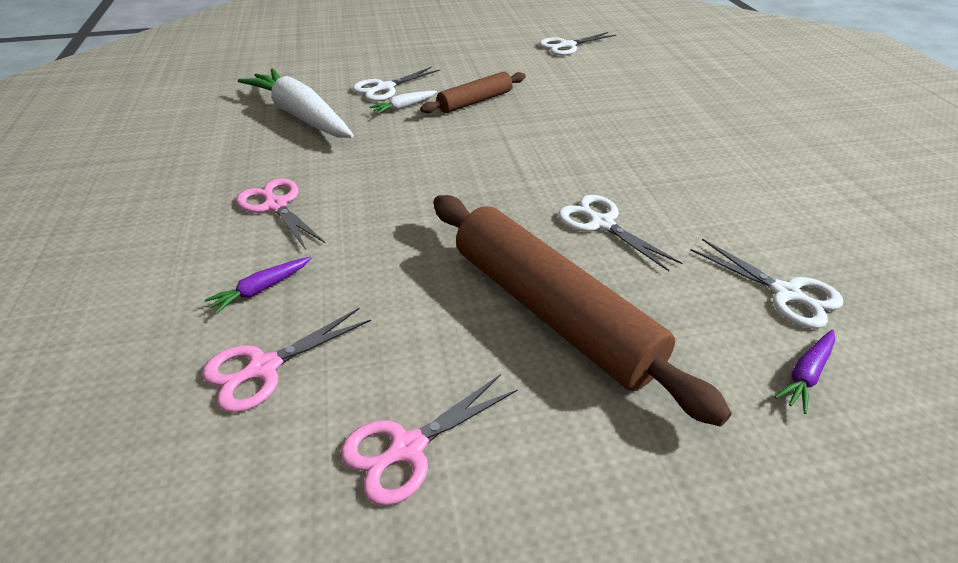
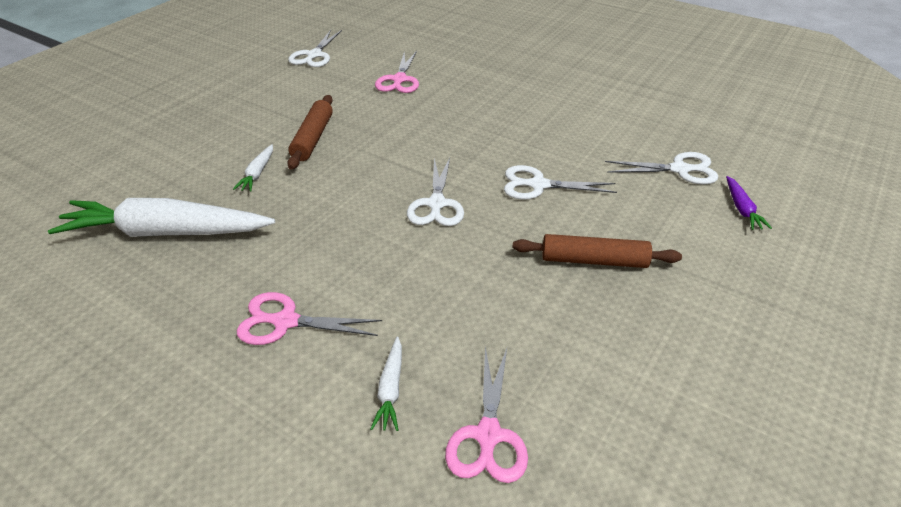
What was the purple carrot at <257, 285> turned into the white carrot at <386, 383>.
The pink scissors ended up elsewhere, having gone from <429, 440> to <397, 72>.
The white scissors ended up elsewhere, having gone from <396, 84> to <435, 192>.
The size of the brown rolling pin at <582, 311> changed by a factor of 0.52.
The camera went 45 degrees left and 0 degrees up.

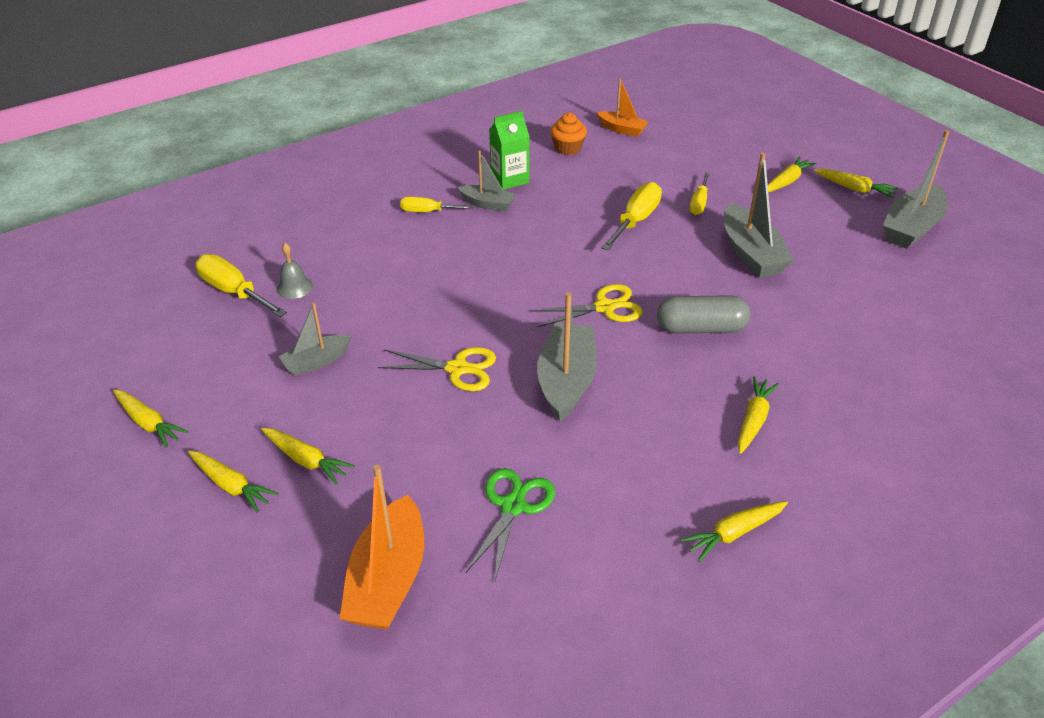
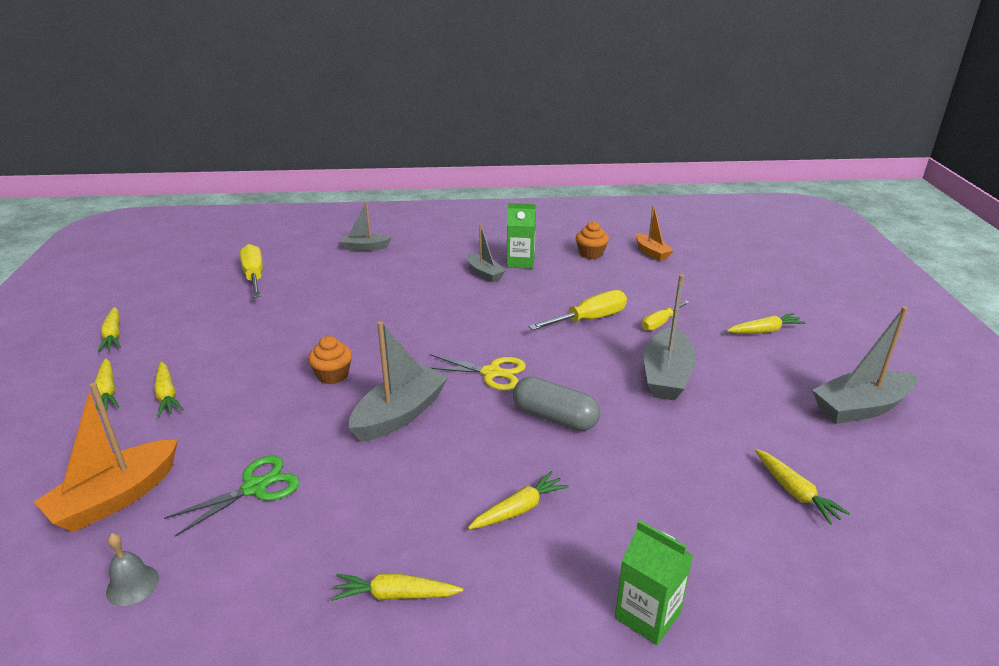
The grey bell ended up elsewhere, having gone from <295, 271> to <132, 569>.
Where the yellow scissors stood at <437, 369>, the orange cupcake came to stand at <330, 360>.
The grey boat ended up elsewhere, having gone from <314, 339> to <366, 226>.
The second view gained the green carton at <654, 582>.
The yellow carrot ended up elsewhere, having gone from <856, 183> to <802, 487>.
The second view lost the yellow screwdriver at <437, 204>.
The camera went 30 degrees right and 10 degrees down.

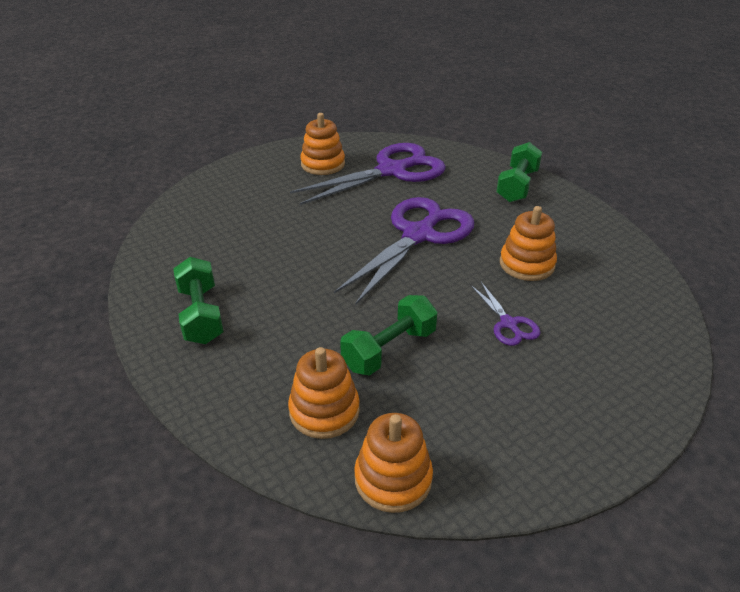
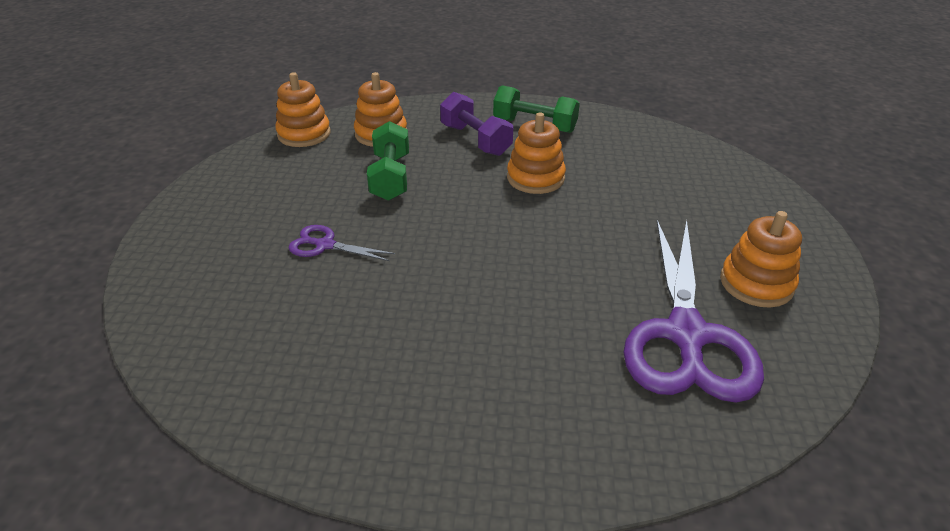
The second view gained the purple dumbbell at <476, 124>.
The orange stacking toy ended up elsewhere, having gone from <528, 243> to <536, 153>.
The second view lost the purple scissors at <404, 251>.
The second view lost the green dumbbell at <519, 172>.
The camera went 130 degrees right and 0 degrees up.

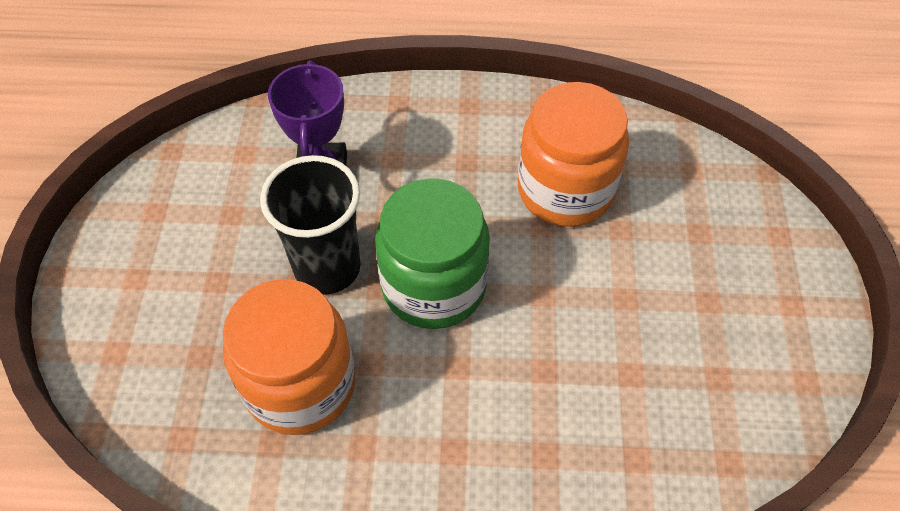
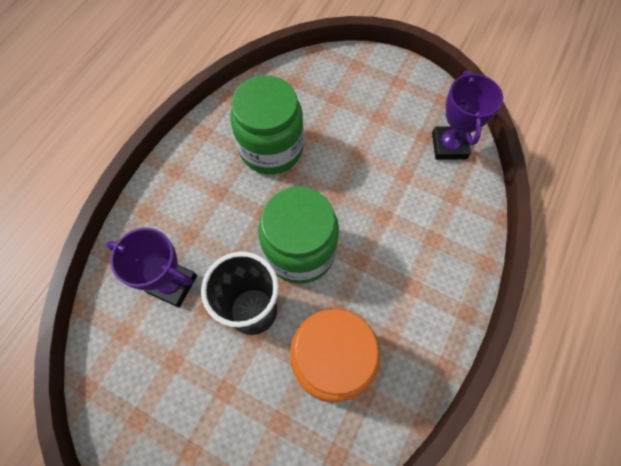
What was the orange jar at <573, 154> turned into the green jar at <267, 124>.
The second view gained the purple trophy at <467, 115>.
The camera went 65 degrees left and 10 degrees up.

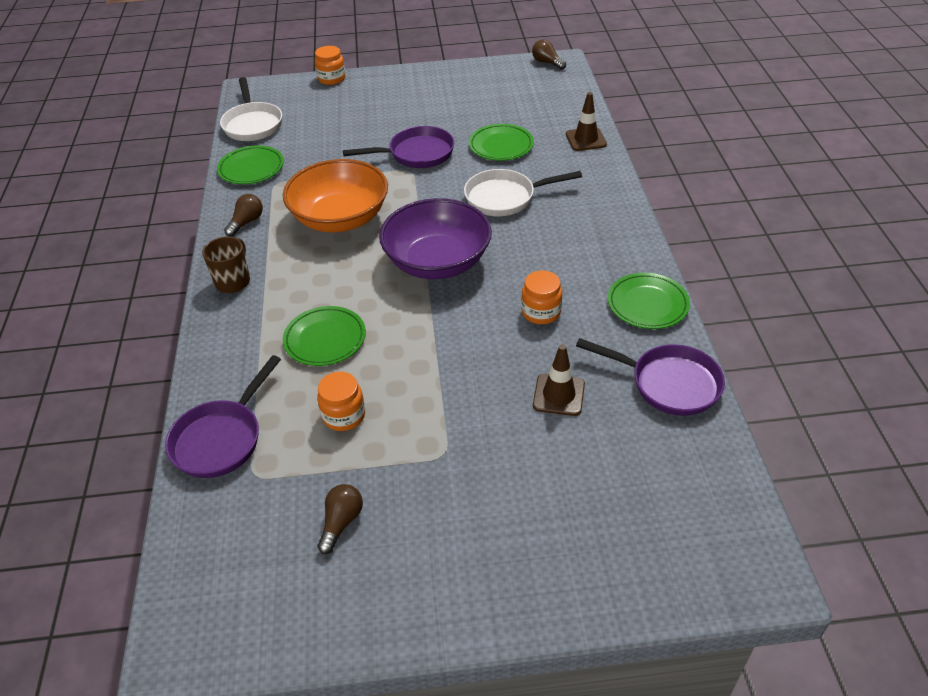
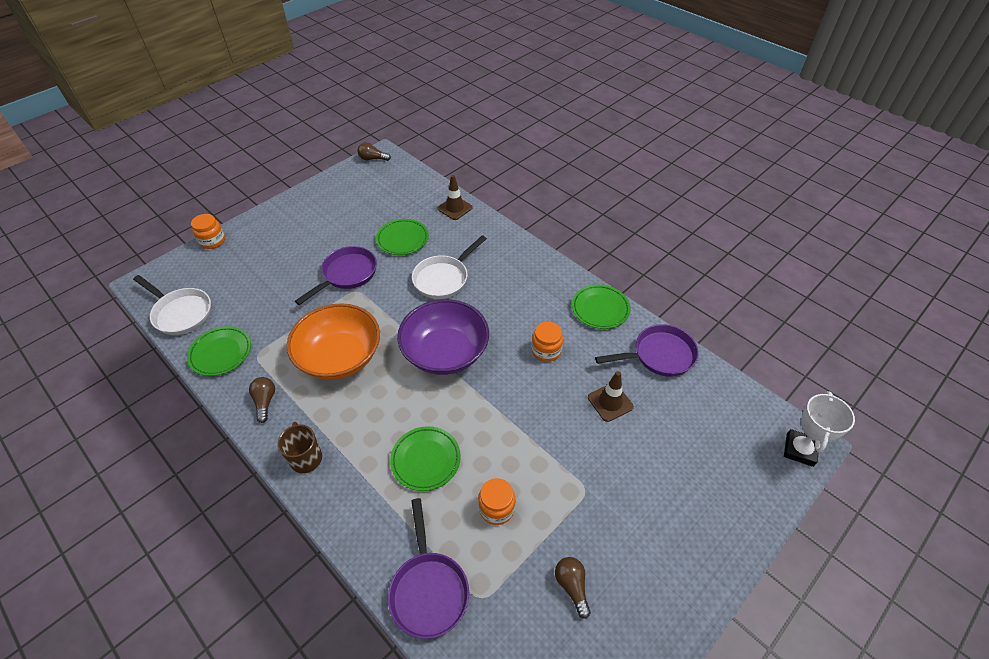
The second view gained the white trophy at <819, 429>.
The camera went 40 degrees left and 5 degrees up.

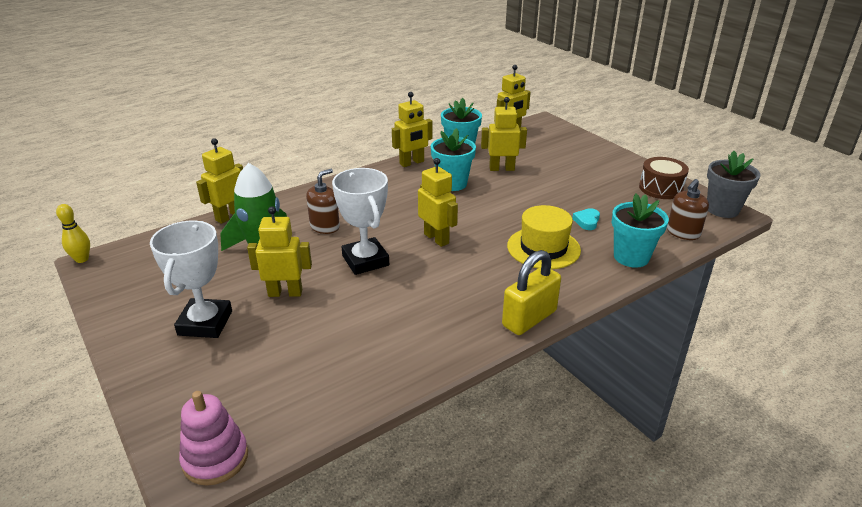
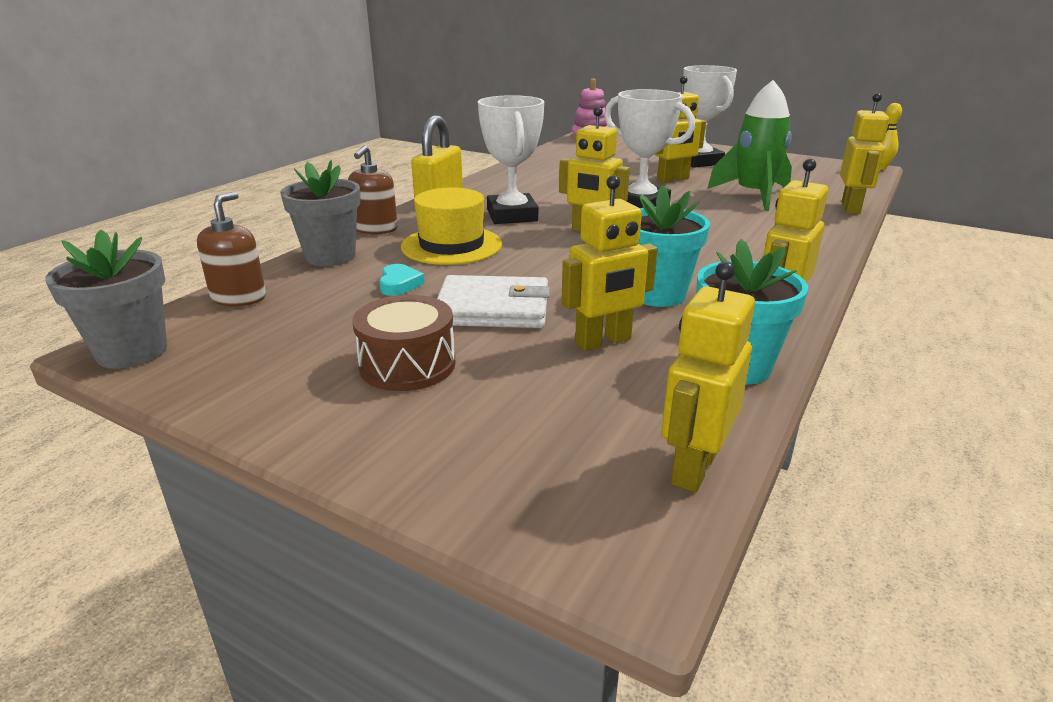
What was the turquoise flower pot at <640, 231> turned into the grey flower pot at <320, 213>.
The brown soap dispenser ended up elsewhere, having gone from <323, 201> to <373, 190>.
The brown drum ended up elsewhere, having gone from <664, 178> to <404, 343>.
The second view gained the white wallet at <493, 301>.
The second view gained the white trophy at <511, 159>.
The camera went 155 degrees right and 5 degrees down.

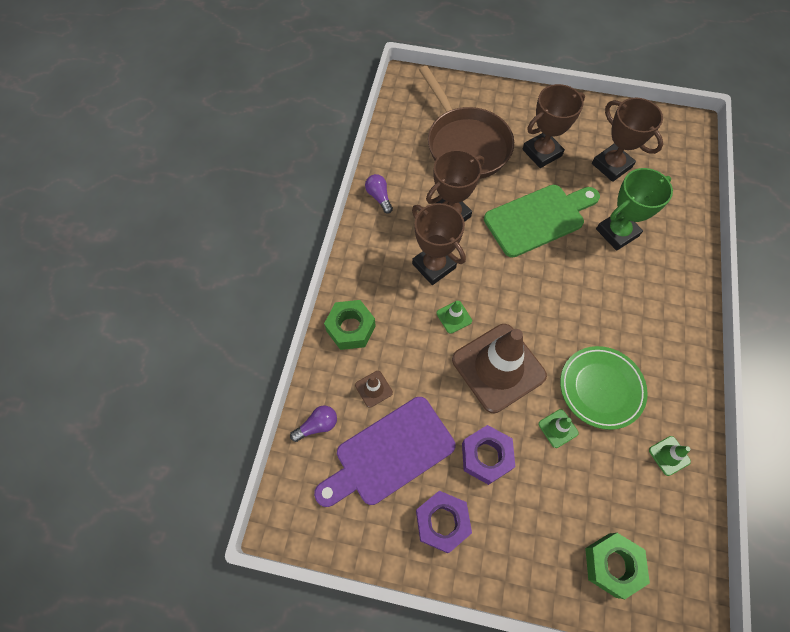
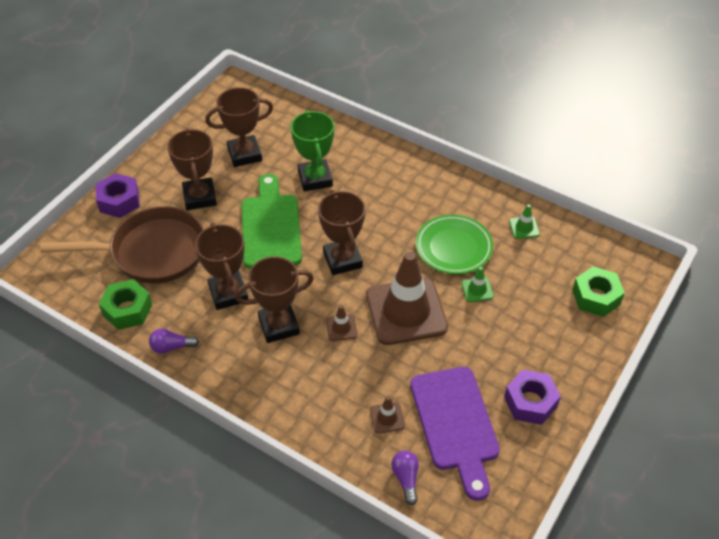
The purple nut ended up elsewhere, having gone from <488, 455> to <118, 195>.
The green nut ended up elsewhere, having gone from <350, 325> to <125, 304>.
The second view gained the brown trophy at <341, 232>.
What was the green traffic cone at <454, 317> turned into the brown traffic cone at <341, 323>.
The camera went 70 degrees left and 15 degrees down.

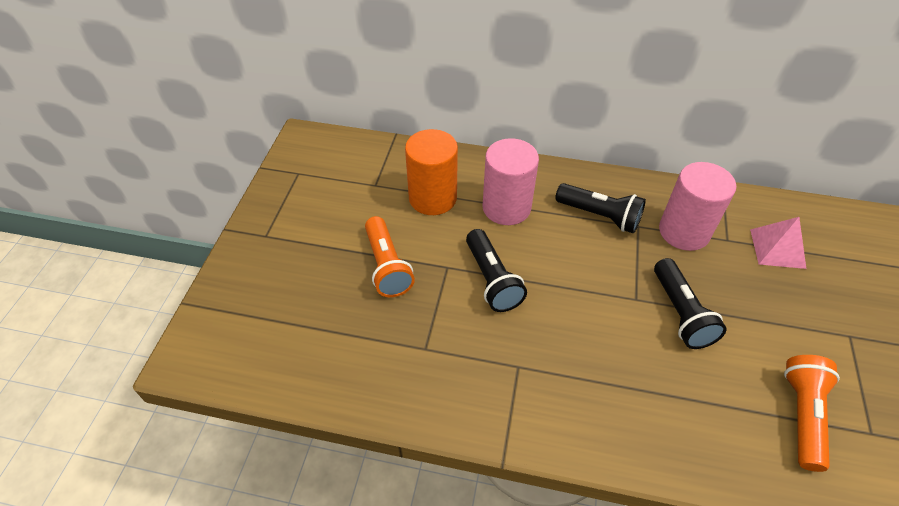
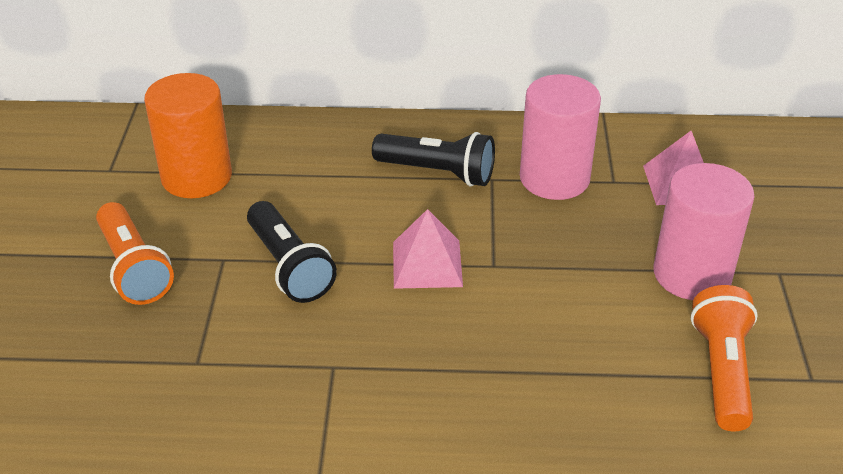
The second view gained the pink pyramid at <428, 249>.
The pink cylinder ended up elsewhere, having gone from <510, 181> to <704, 231>.
The second view lost the black flashlight at <690, 303>.
The camera went 10 degrees left and 10 degrees down.

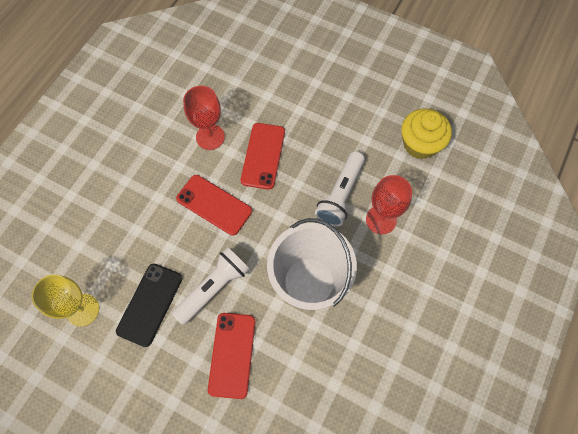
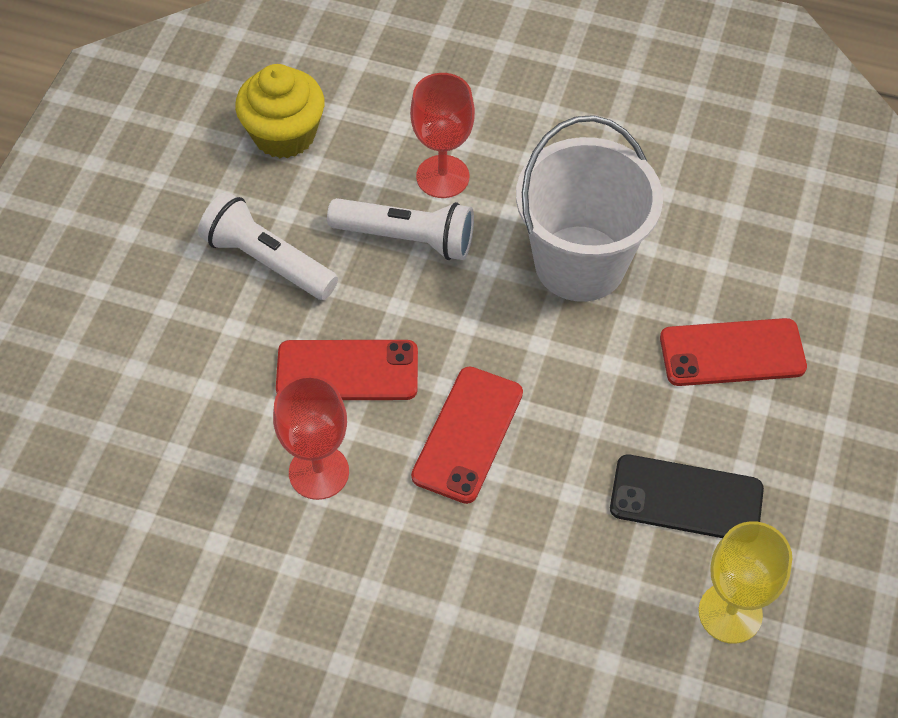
The white flashlight ended up elsewhere, having gone from <210, 286> to <268, 246>.
The camera went 100 degrees left and 10 degrees down.

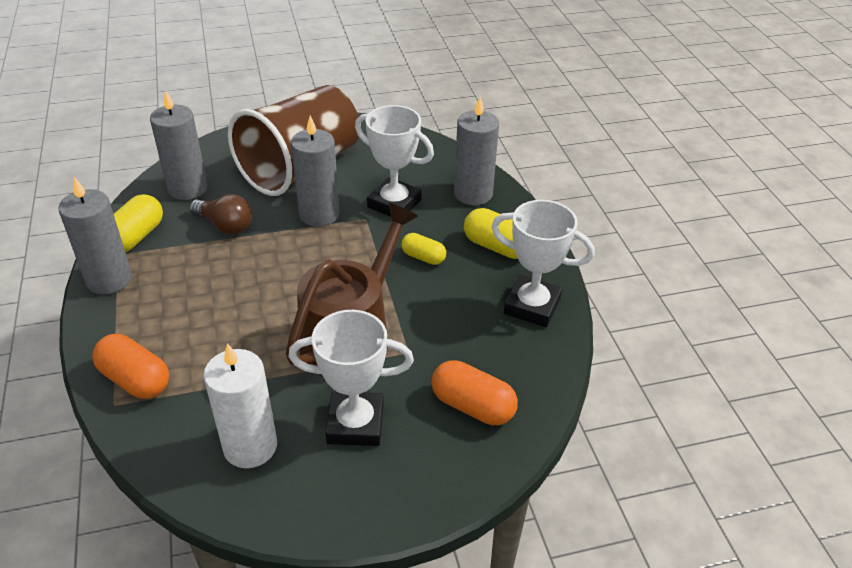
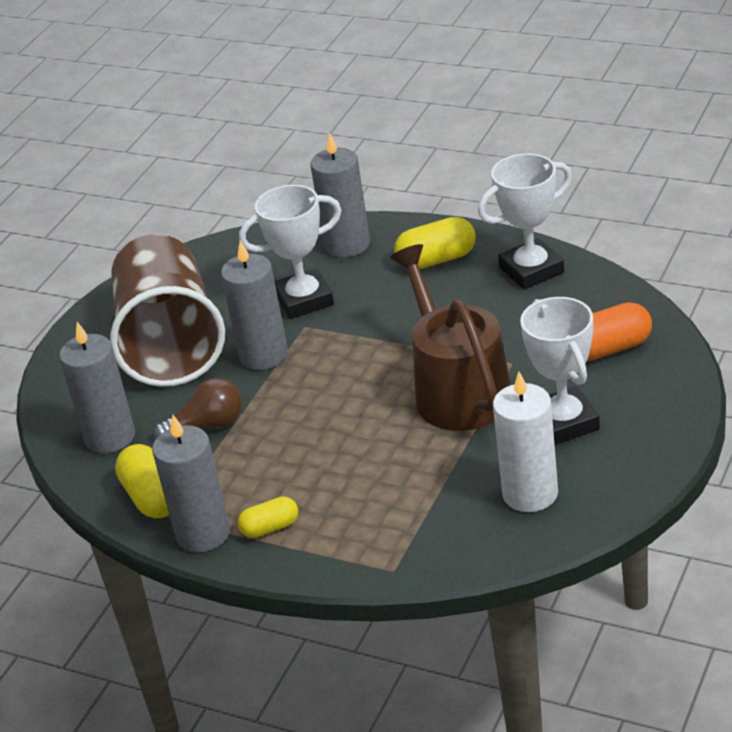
The yellow capsule ended up elsewhere, having gone from <423, 249> to <268, 517>.
The white trophy at <351, 378> ended up facing another way, 60 degrees counterclockwise from before.
The second view lost the orange capsule at <130, 366>.
The camera went 45 degrees left and 5 degrees down.

